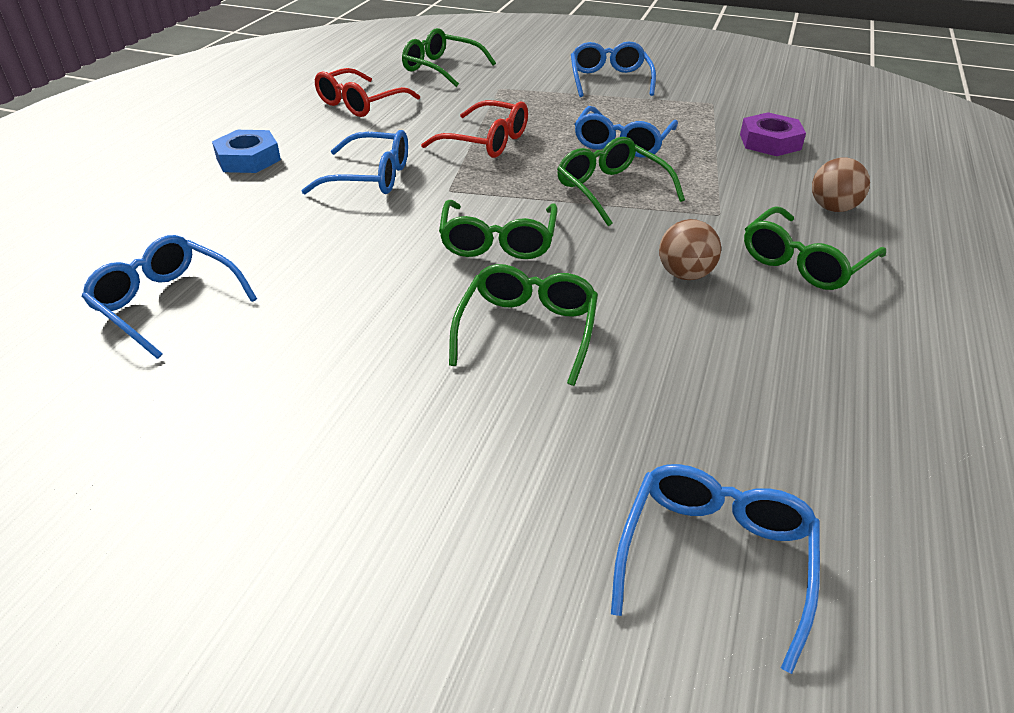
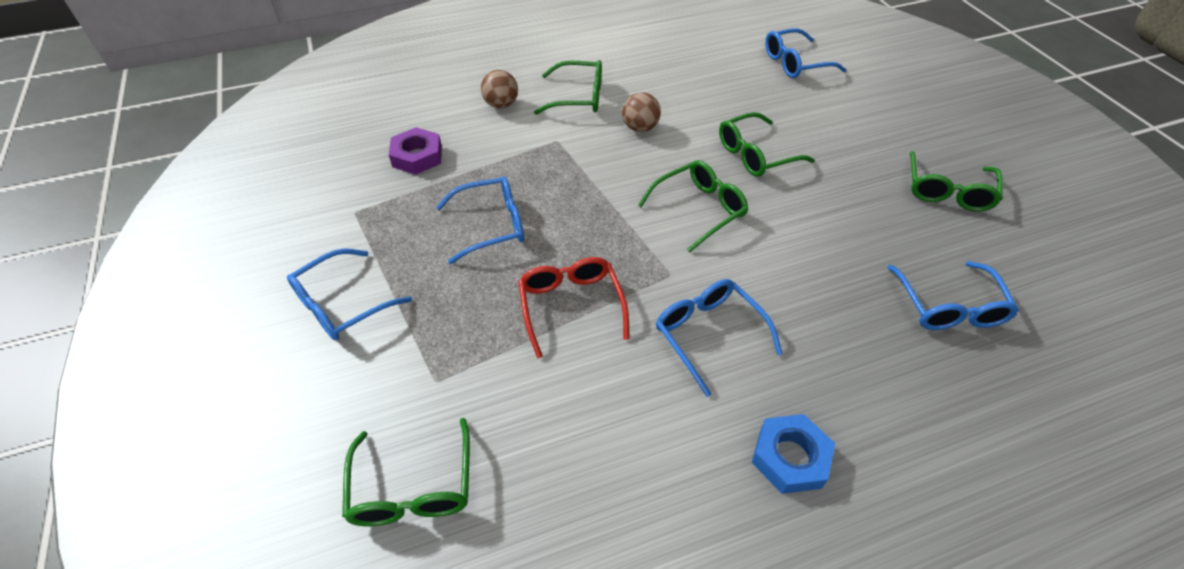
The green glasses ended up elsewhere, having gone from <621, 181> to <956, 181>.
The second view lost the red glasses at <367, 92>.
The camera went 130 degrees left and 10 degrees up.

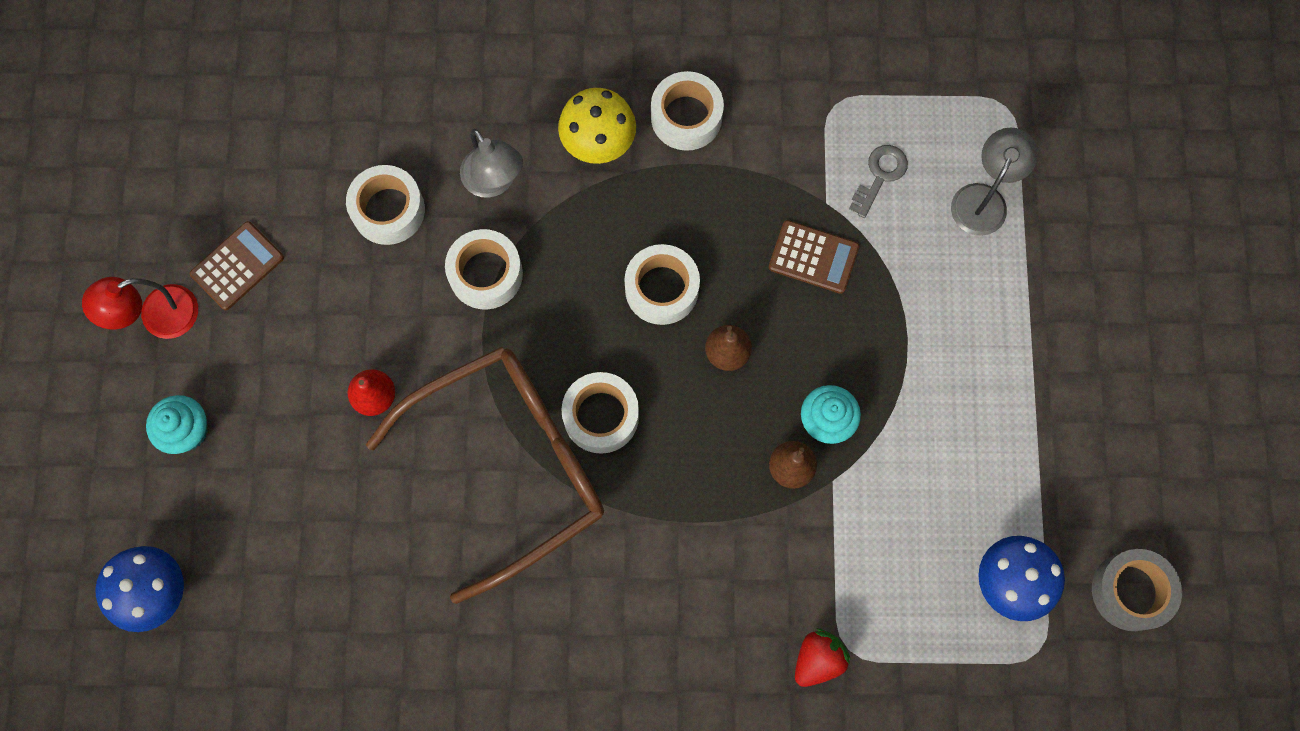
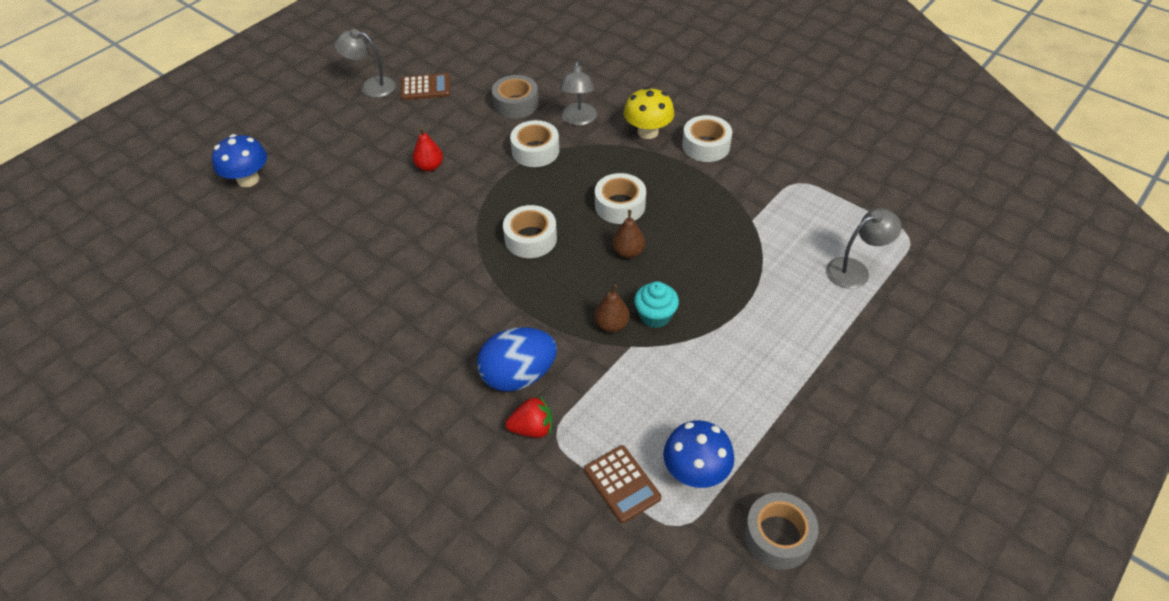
What was the red lamp at <140, 308> turned into the grey lamp at <365, 63>.
The second view gained the blue egg at <517, 359>.
What was the white tape at <385, 205> turned into the grey tape at <515, 97>.
The brown calculator ended up elsewhere, having gone from <813, 257> to <622, 484>.
The second view lost the turquoise cupcake at <177, 424>.
The second view lost the brown glasses at <485, 475>.
The second view lost the grey key at <878, 181>.
The camera went 40 degrees right and 25 degrees down.

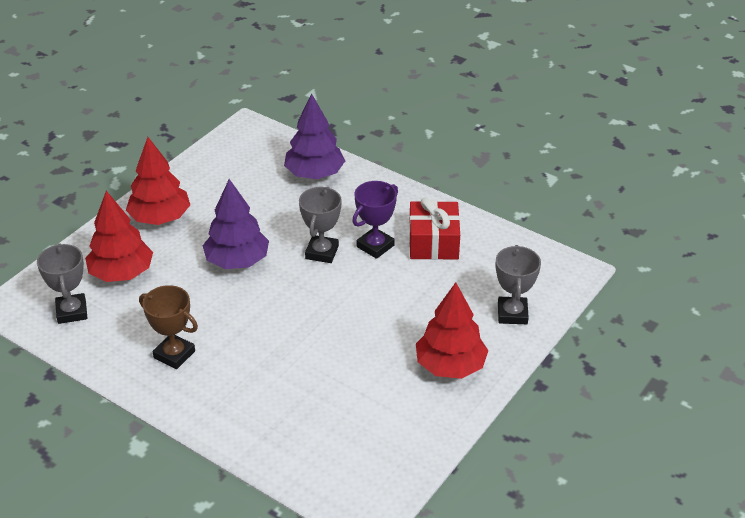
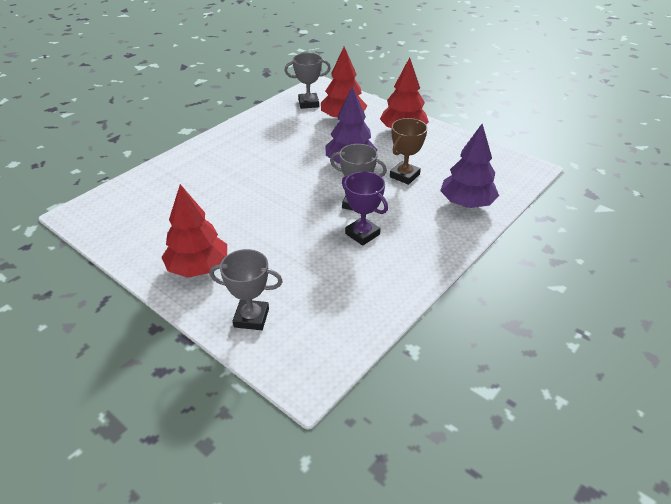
The brown trophy ended up elsewhere, having gone from <168, 327> to <409, 151>.
The second view lost the red gift at <434, 229>.
The camera went 95 degrees right and 0 degrees up.

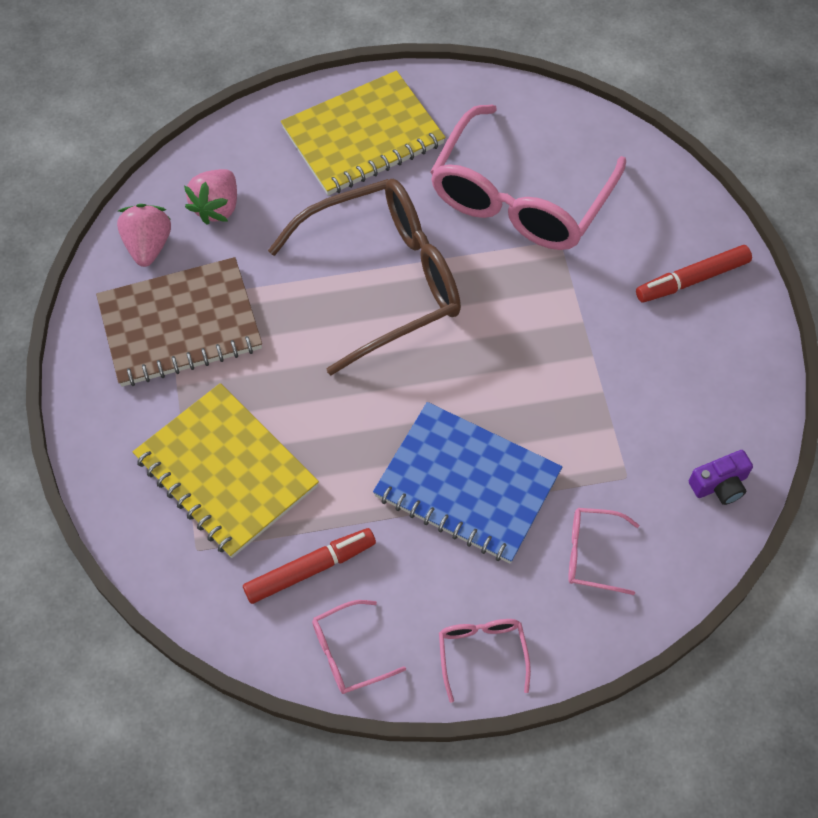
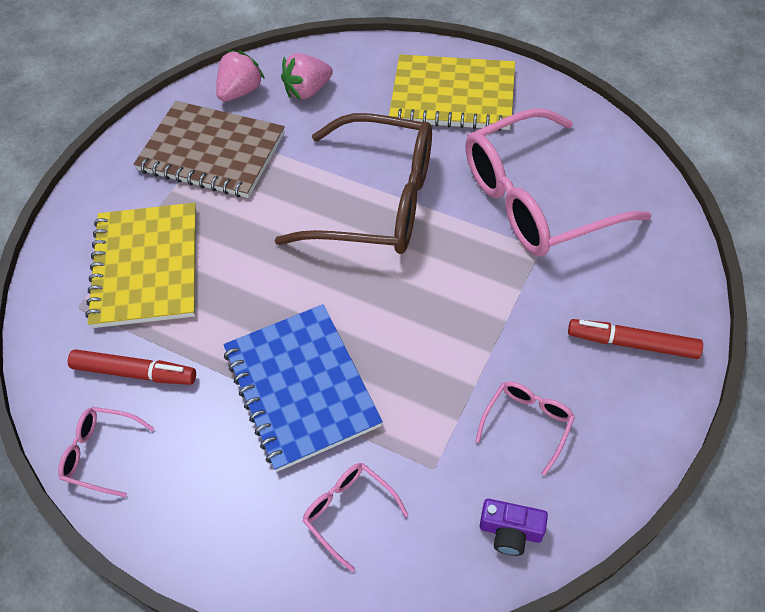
The pink glasses ended up elsewhere, having gone from <485, 661> to <525, 428>.
The camera went 40 degrees right and 5 degrees down.

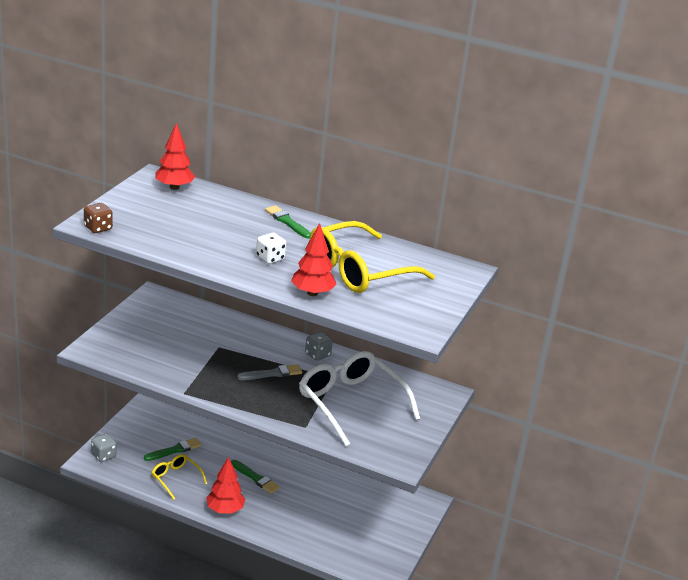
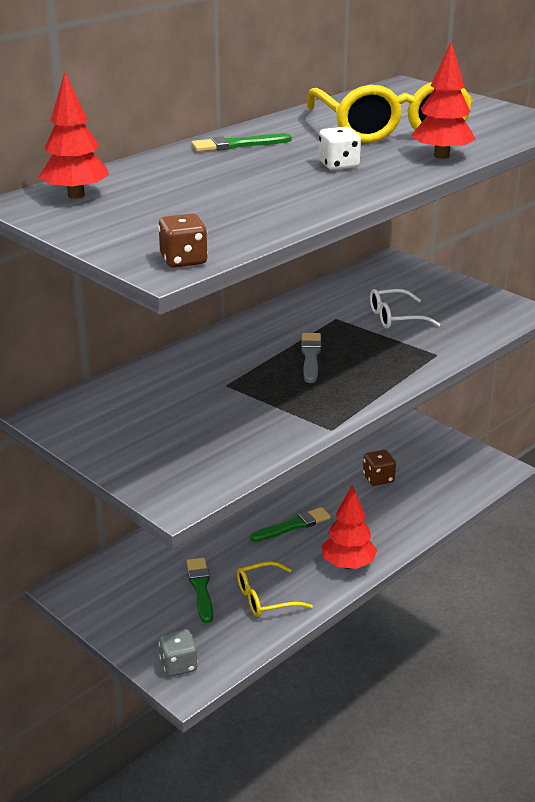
The second view gained the brown dice at <379, 468>.
The size of the white glasses at <359, 398> changed by a factor of 0.49.
The second view lost the grey dice at <319, 346>.
The camera went 65 degrees left and 0 degrees up.

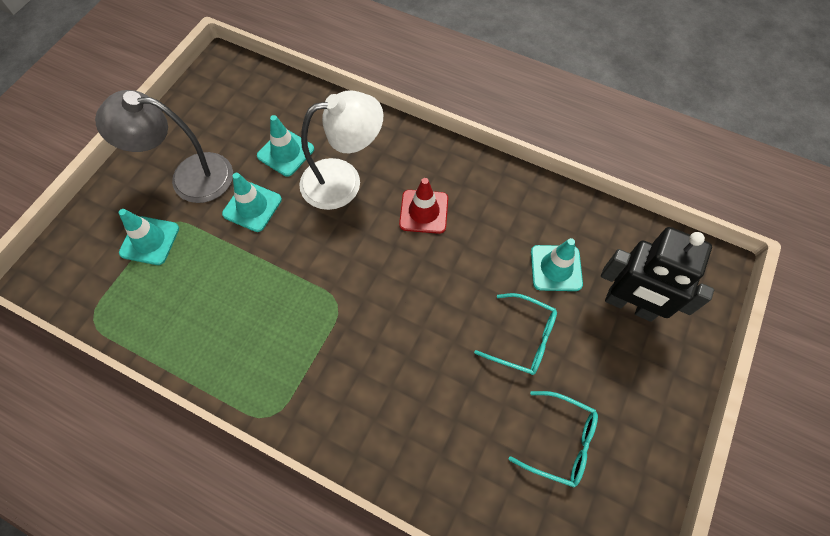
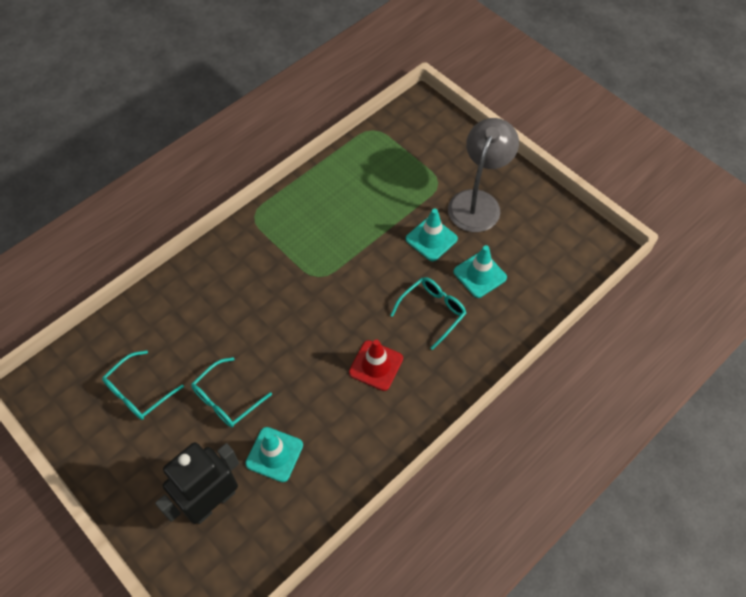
Where the white lamp stood at <341, 150>, the turquoise glasses came to stand at <428, 313>.
The second view lost the turquoise traffic cone at <149, 237>.
The camera went 110 degrees right and 5 degrees down.

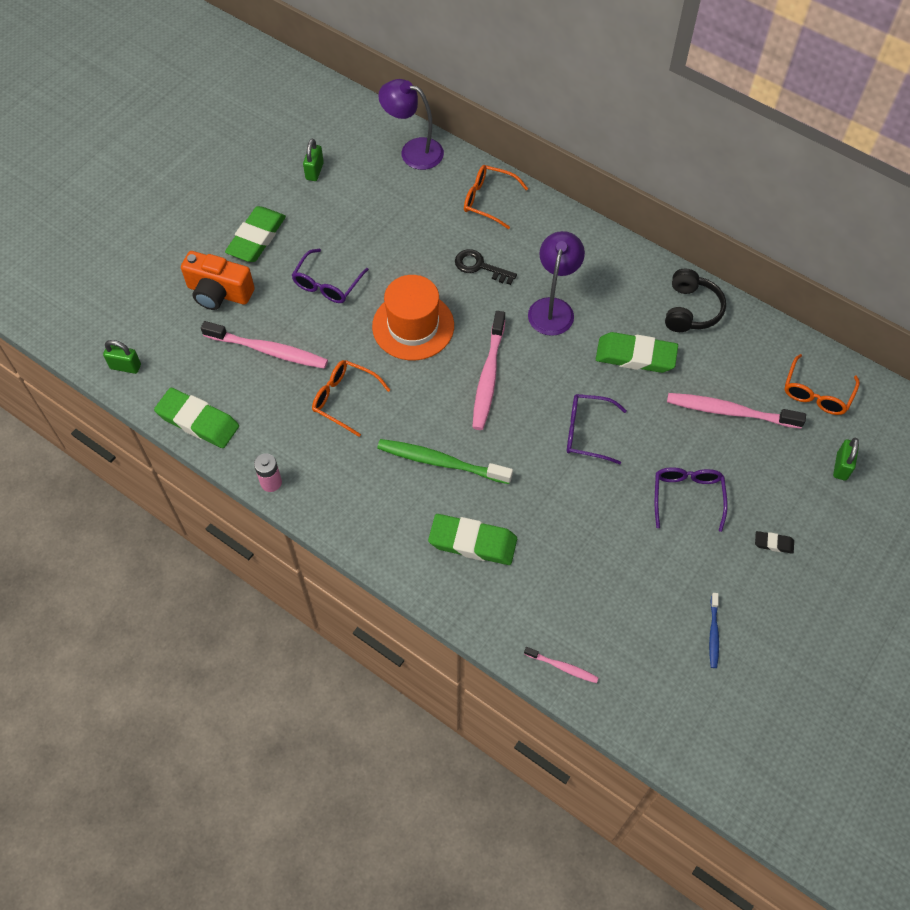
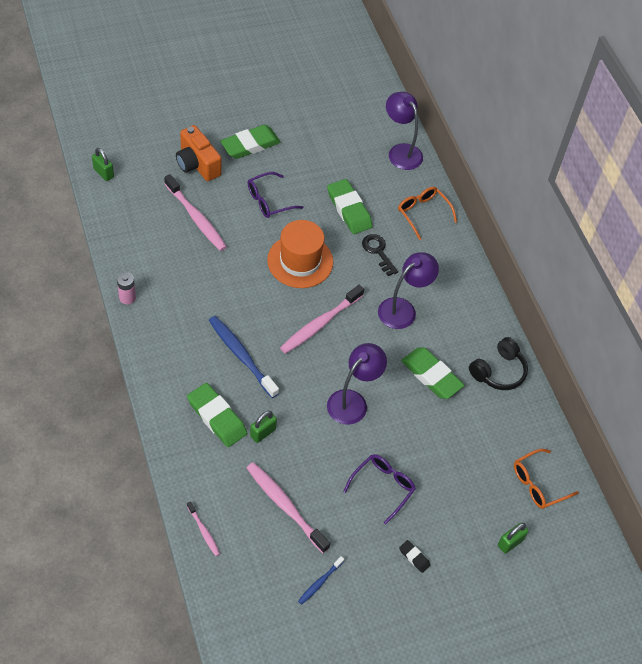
What was the green toothbrush at <445, 461> turned into the blue toothbrush at <244, 357>.
The pink toothbrush ended up elsewhere, having gone from <736, 411> to <288, 507>.
The green padlock ended up elsewhere, having gone from <313, 160> to <263, 427>.
The green eraser ended up elsewhere, having gone from <196, 418> to <350, 206>.
Where the purple glasses stood at <597, 429>, the purple lamp came to stand at <357, 384>.
The second view lost the orange glasses at <351, 398>.
The camera went 30 degrees right and 5 degrees down.

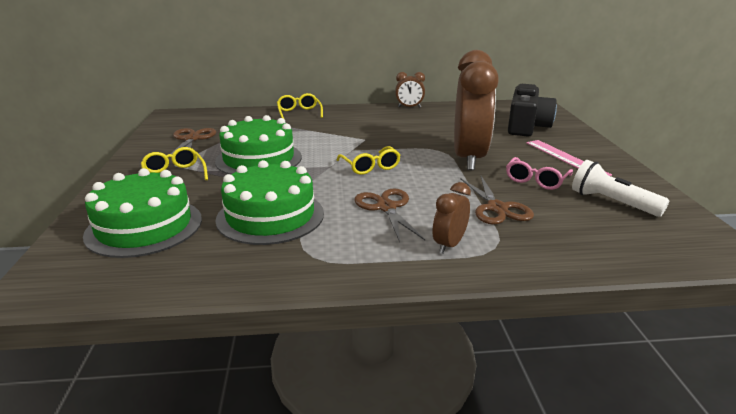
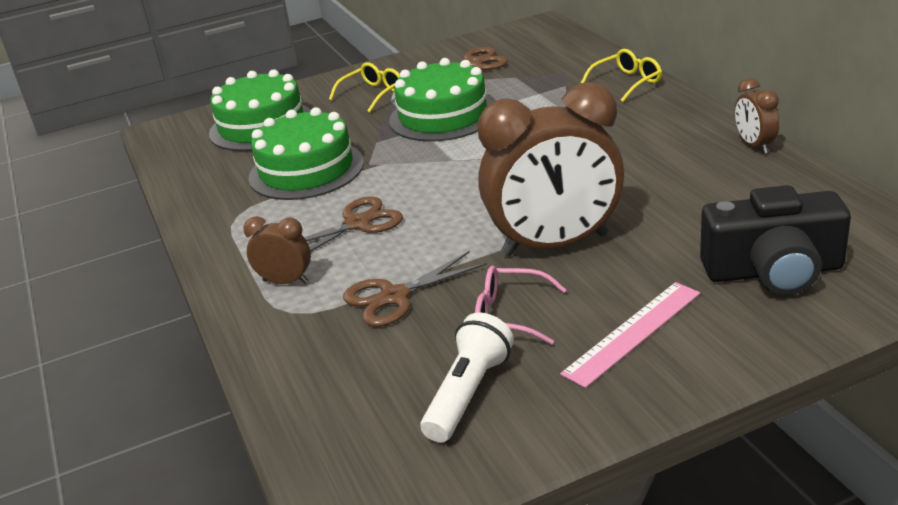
The second view lost the yellow glasses at <369, 160>.
The camera went 75 degrees right and 5 degrees up.

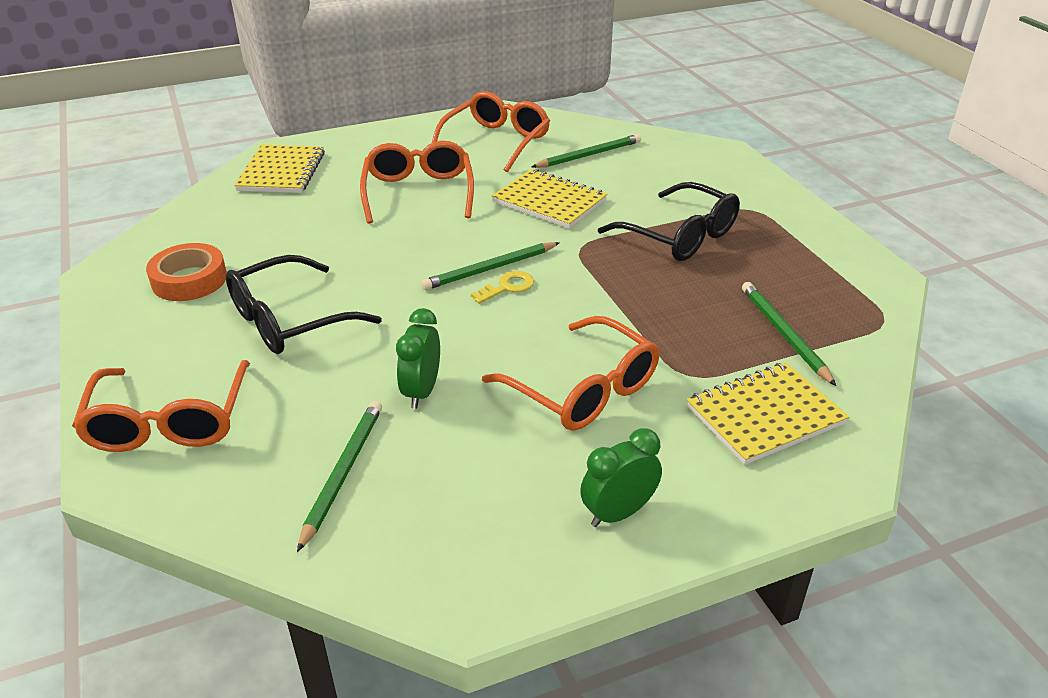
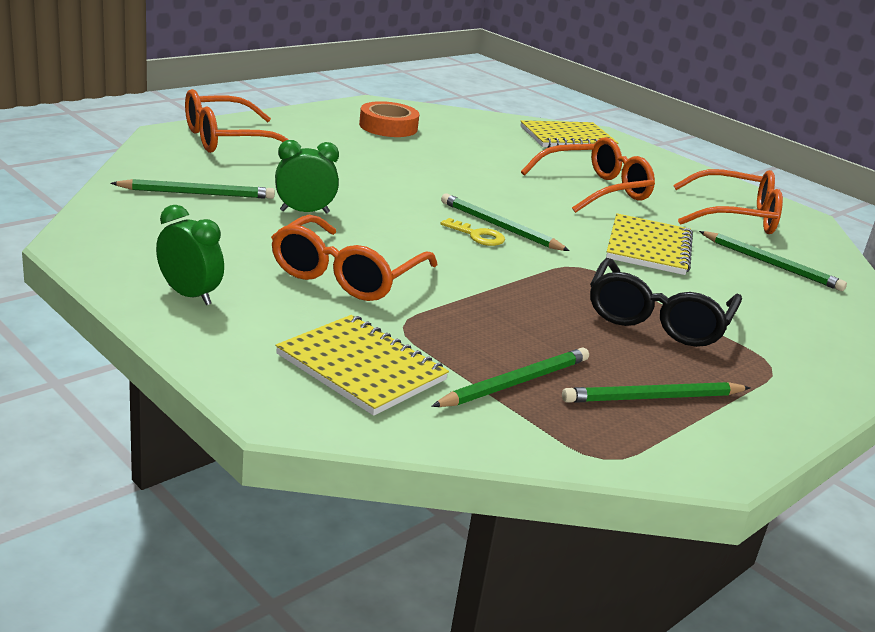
The second view gained the green pencil at <656, 392>.
The second view lost the black glasses at <304, 304>.
The camera went 65 degrees right and 10 degrees down.

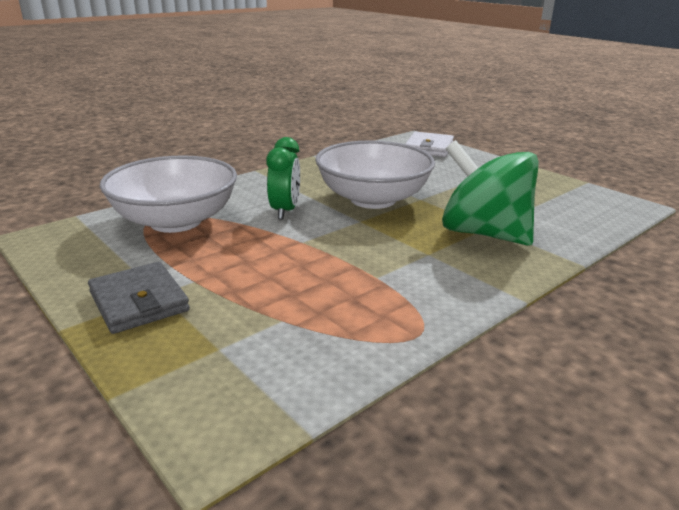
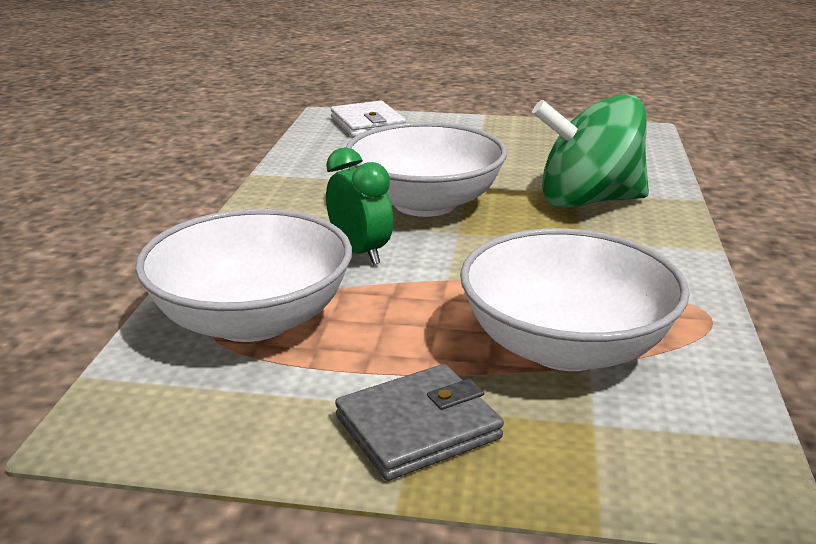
The grey wallet at <139, 298> ended up facing another way, 45 degrees counterclockwise from before.
The second view gained the white bowl at <575, 299>.
The camera went 40 degrees left and 0 degrees up.

